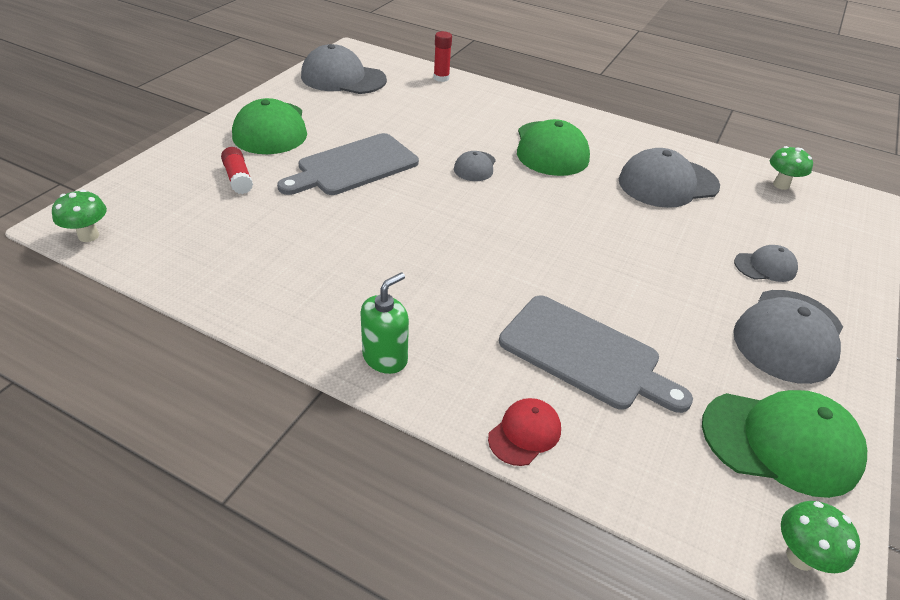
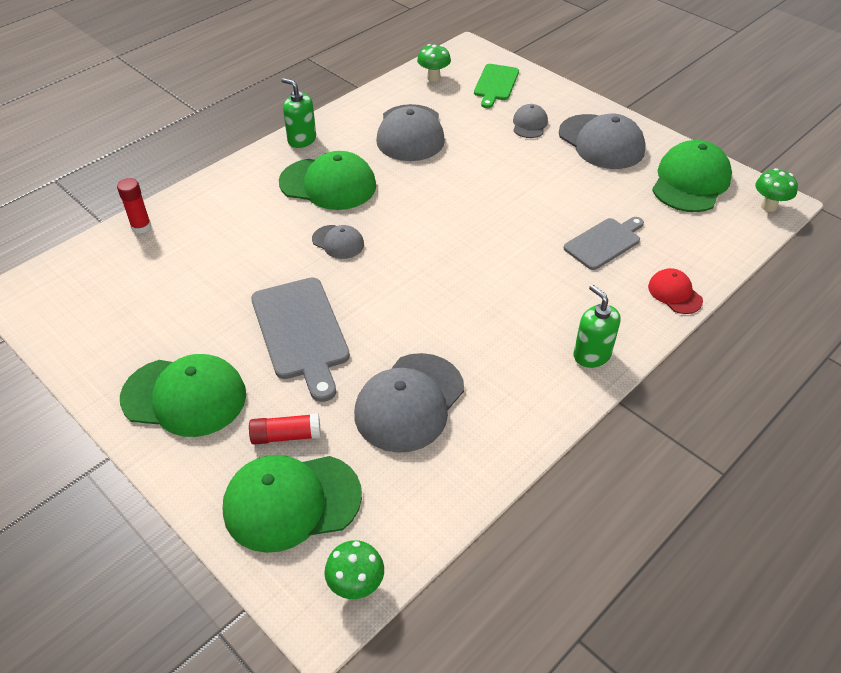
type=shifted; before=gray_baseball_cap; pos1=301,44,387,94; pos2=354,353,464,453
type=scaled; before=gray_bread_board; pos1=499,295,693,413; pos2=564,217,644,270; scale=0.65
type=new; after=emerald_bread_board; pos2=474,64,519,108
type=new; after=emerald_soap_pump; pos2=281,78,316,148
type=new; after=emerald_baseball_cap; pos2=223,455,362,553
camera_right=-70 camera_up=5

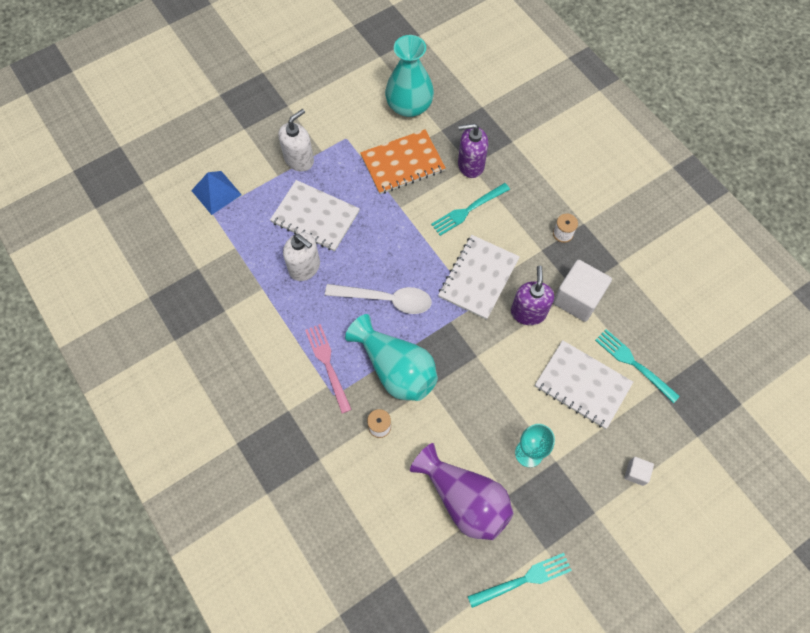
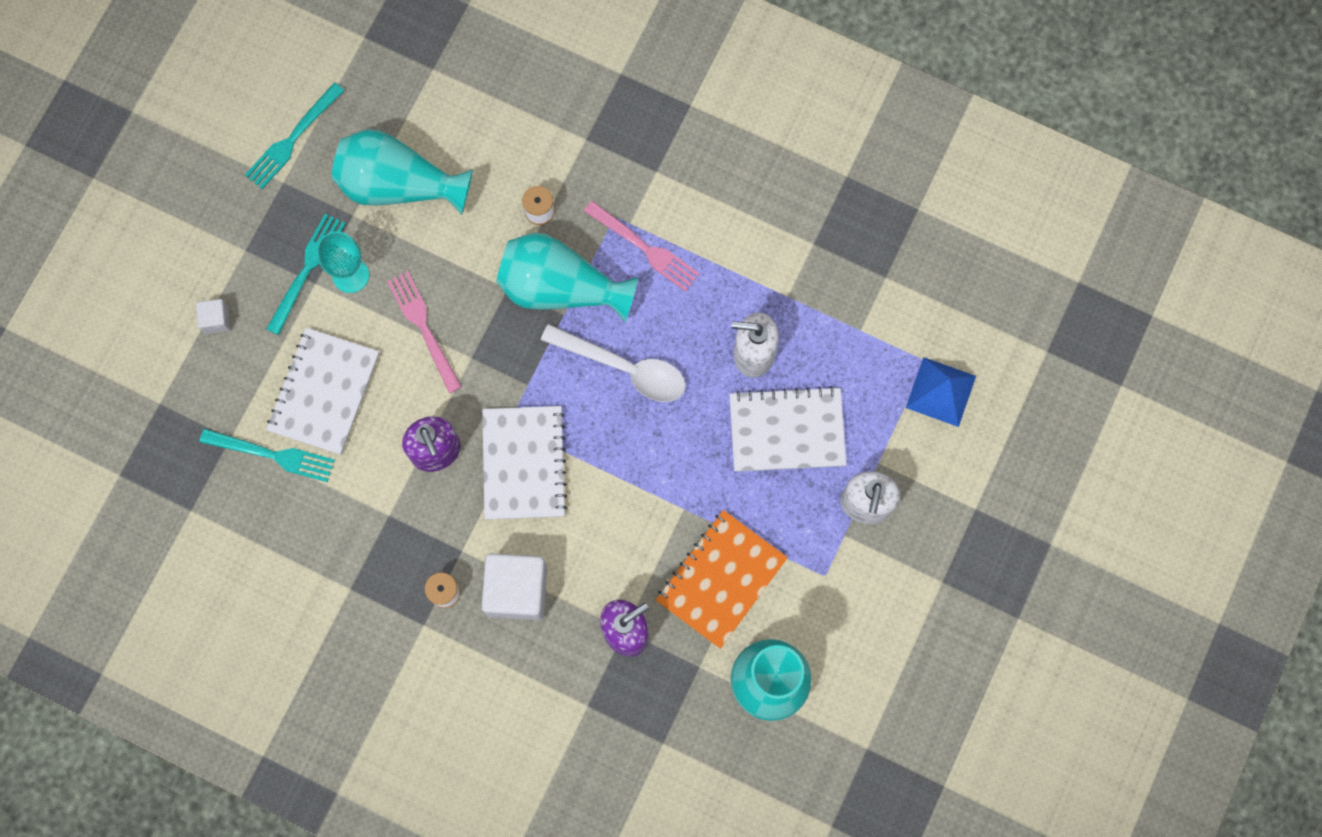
type=shifted; before=teal_table_fork; pos1=431,183,510,236; pos2=266,213,346,335
type=shifted; before=pure_white_block; pos1=553,260,612,322; pos2=481,553,547,620
type=rotated; before=pure_white_teaspoon; pos1=325,284,432,314; pos2=541,324,686,402; turn=-135
type=rotated; before=pure_white_notebook; pos1=535,340,633,429; pos2=266,328,379,455; turn=-75
type=repainted; before=royal_purple_flower_vase; after=teal_flower_vase; pos1=410,443,514,540; pos2=331,129,473,215
type=new; after=rose-pink_table_fork; pos2=387,271,462,393
camera_right=150 camera_up=10

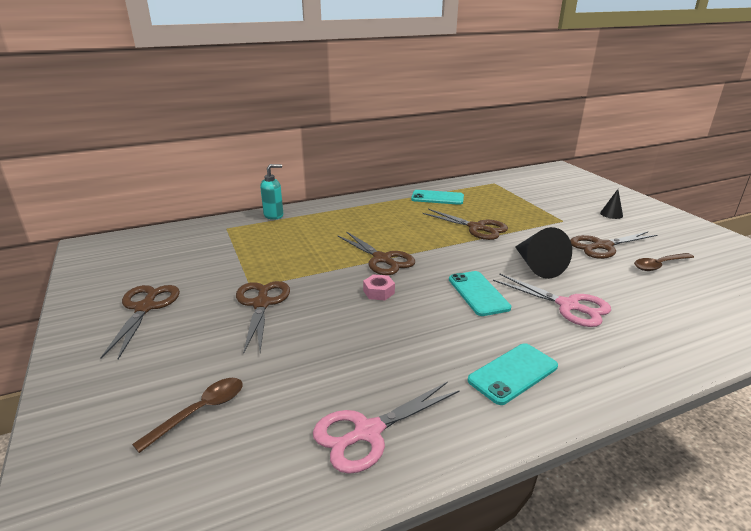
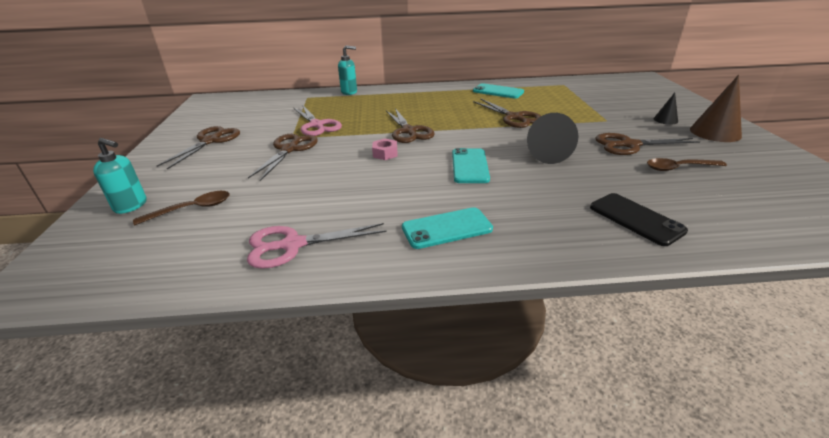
type=shifted; before=rose-pink_pair_of_scissors; pos1=493,273,611,327; pos2=294,105,342,136
type=new; after=russet_cone; pos2=690,75,742,142
type=new; after=teal_soap_pump; pos2=93,138,147,214
type=new; after=jet-black_phone; pos2=590,193,688,246
camera_right=20 camera_up=5

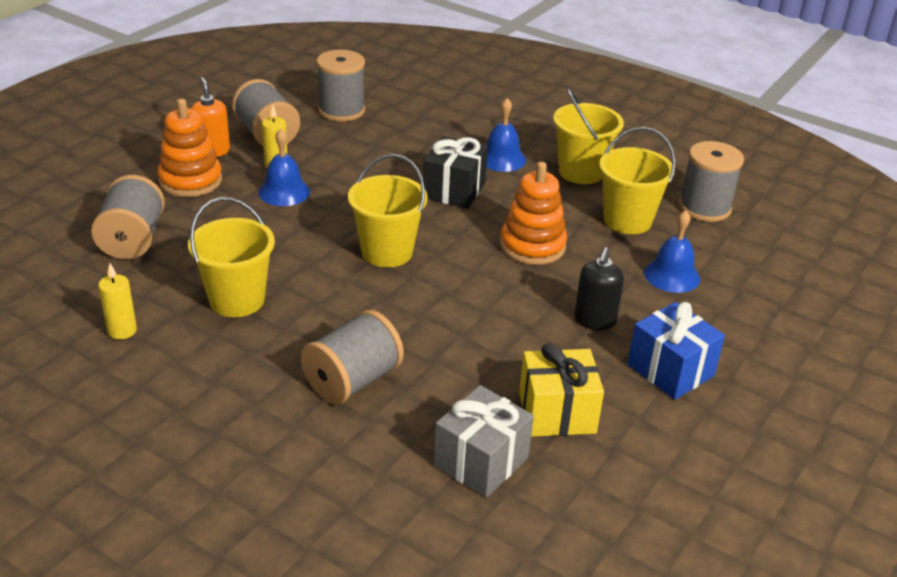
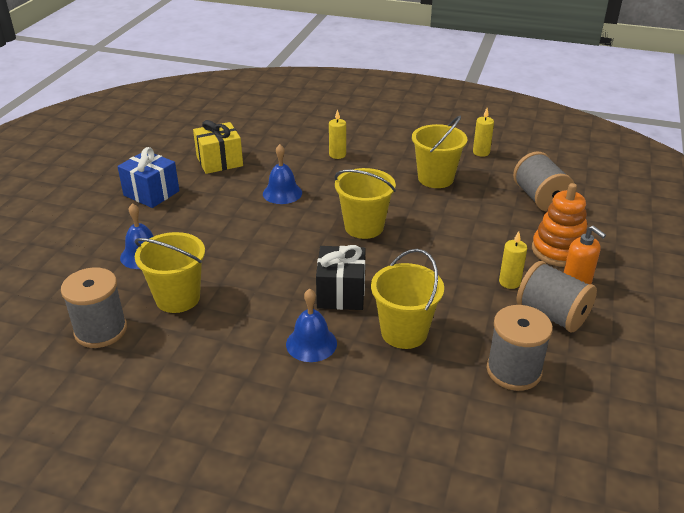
type=shifted; before=golden_sand_bucket; pos1=553,88,624,184; pos2=371,249,444,349
type=shifted; before=blue_school_bell; pos1=258,128,310,206; pos2=263,144,302,204
type=gone; before=orange-coloured_stacking_rings; pos1=500,162,567,265
type=gone; before=jet-black_soap_pump; pos1=574,247,624,330
type=swapped; before=gray_reel_of_thread; after=golden_candle; pos1=301,310,404,405; pos2=329,109,346,159
type=gone; before=gray_gift; pos1=434,385,534,498
camera_right=165 camera_up=0

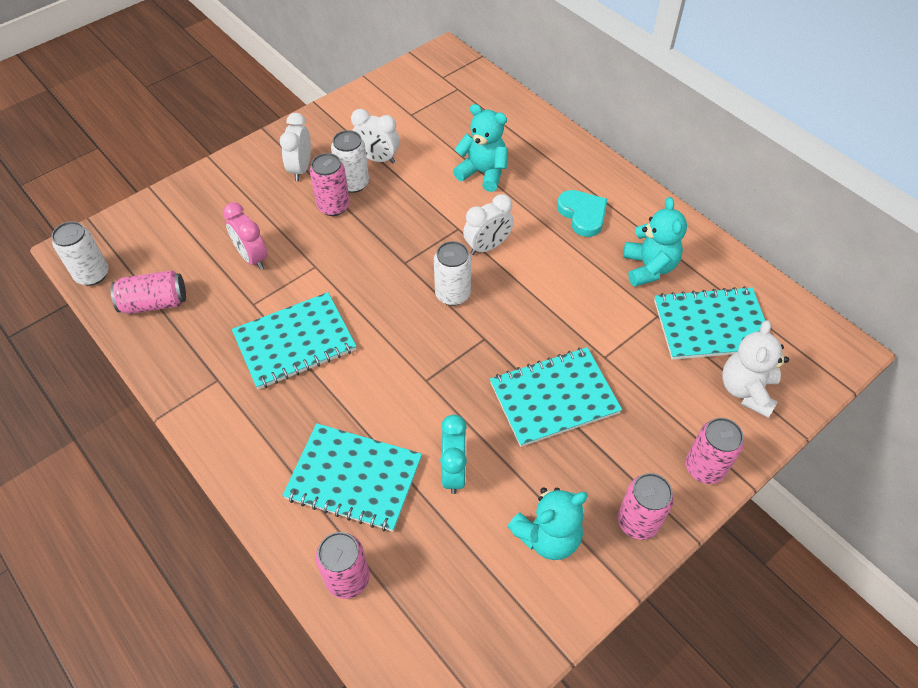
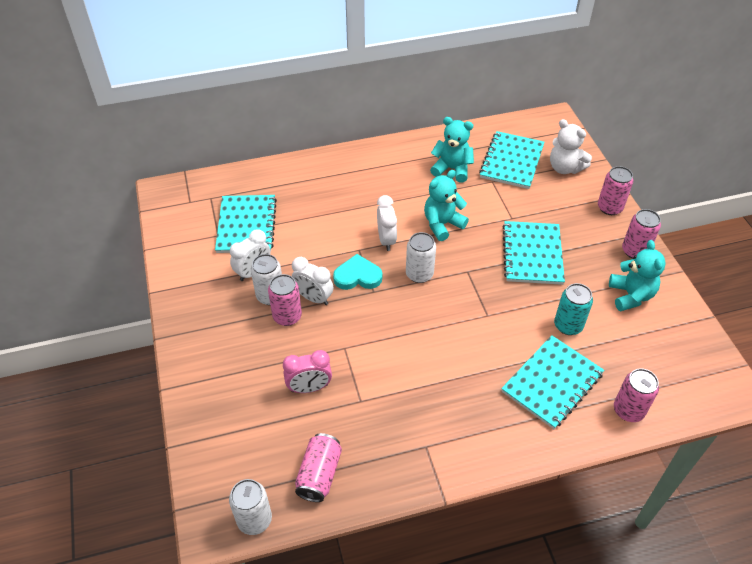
type=shifted; before=teal_teddy_bear; pos1=453,104,508,192; pos2=424,170,469,241
type=shifted; before=pure_white_alarm_clock; pos1=280,113,311,181; pos2=292,257,333,305
type=shifted; before=teal_love_heart; pos1=557,190,607,237; pos2=333,254,383,290
type=shifted; before=teal_notebook; pos1=232,292,357,390; pos2=215,195,277,253
type=swapped; before=teal_alarm_clock; after=teal_tin; pos1=440,415,467,494; pos2=554,283,593,335
camera_right=-65 camera_up=-5

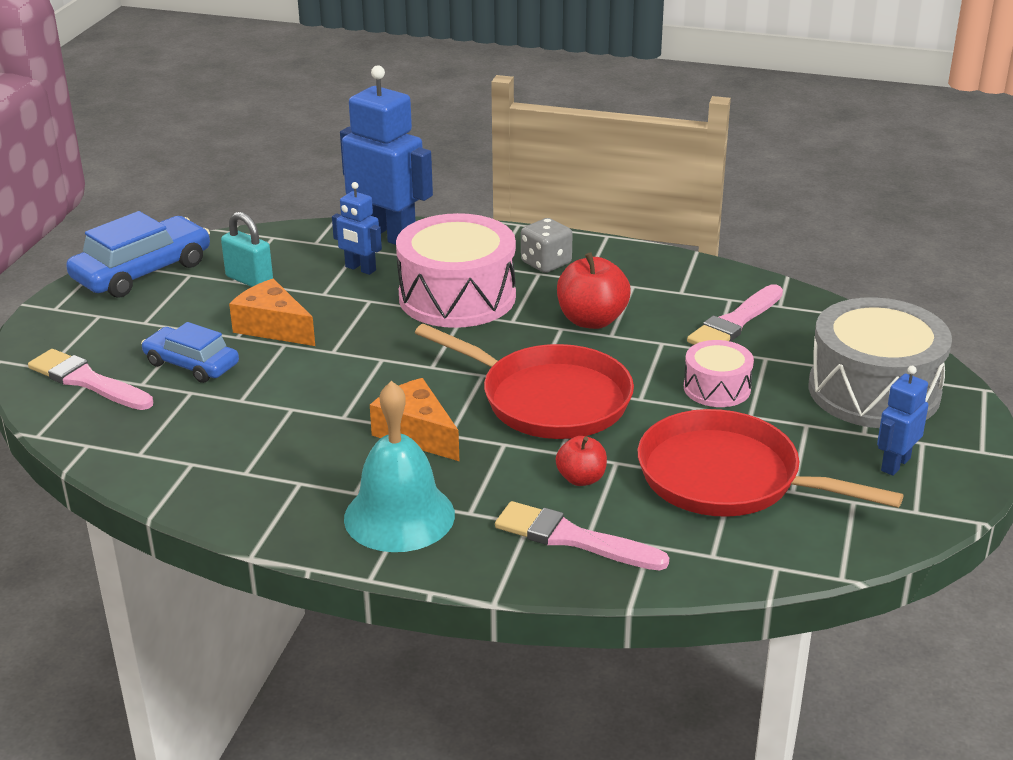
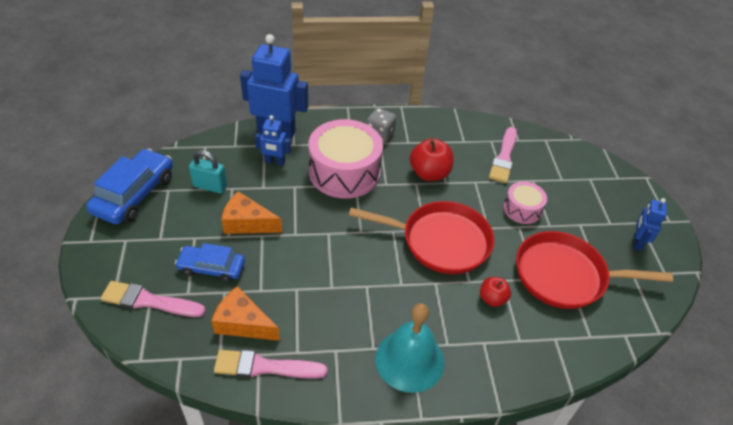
type=gone; before=gray_drum; pos1=809,297,952,428
type=shifted; before=orange-coloured_piece_of_cheese; pos1=370,378,459,461; pos2=211,286,280,341
type=shifted; before=rose-pink_paint_brush; pos1=495,501,669,571; pos2=214,350,328,379
camera_right=-25 camera_up=15

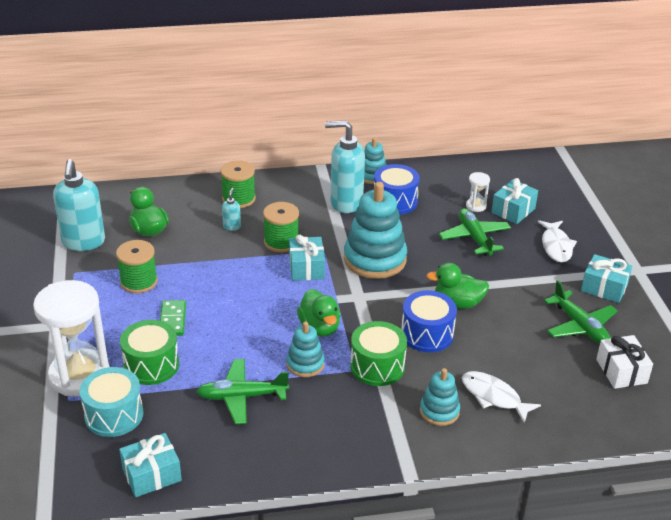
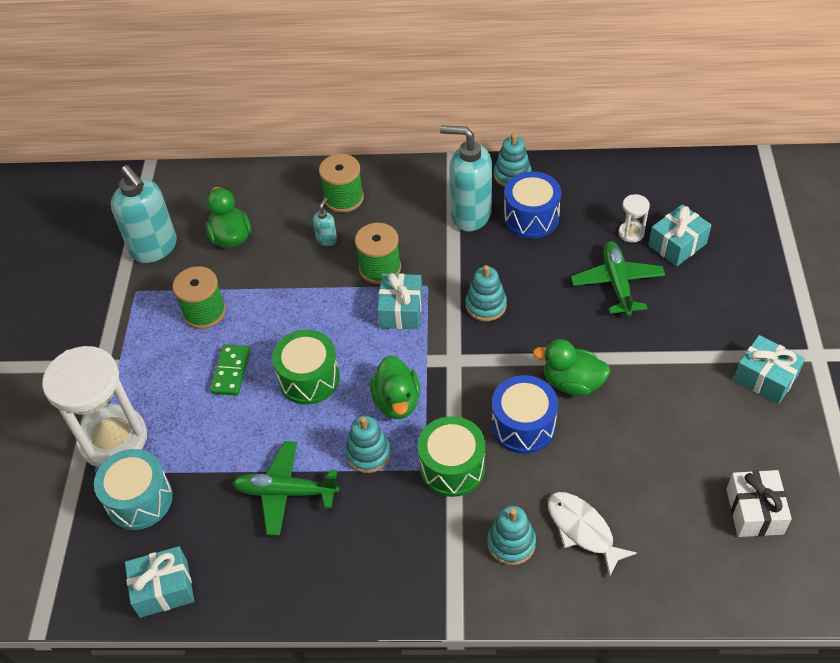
type=rotated; before=teal_soap_pump; pos1=53,159,105,251; pos2=111,165,177,263; turn=-45
type=scaled; before=teal_stacking_rings; pos1=344,182,407,279; pos2=465,265,507,321; scale=0.53
type=gone; before=pure_white_fish_figure; pos1=538,220,577,263
type=gone; before=emerald_aeroplane; pos1=544,280,618,344
type=shifted; before=emerald_drum; pos1=120,320,179,385; pos2=272,330,340,405
camera_right=15 camera_up=15

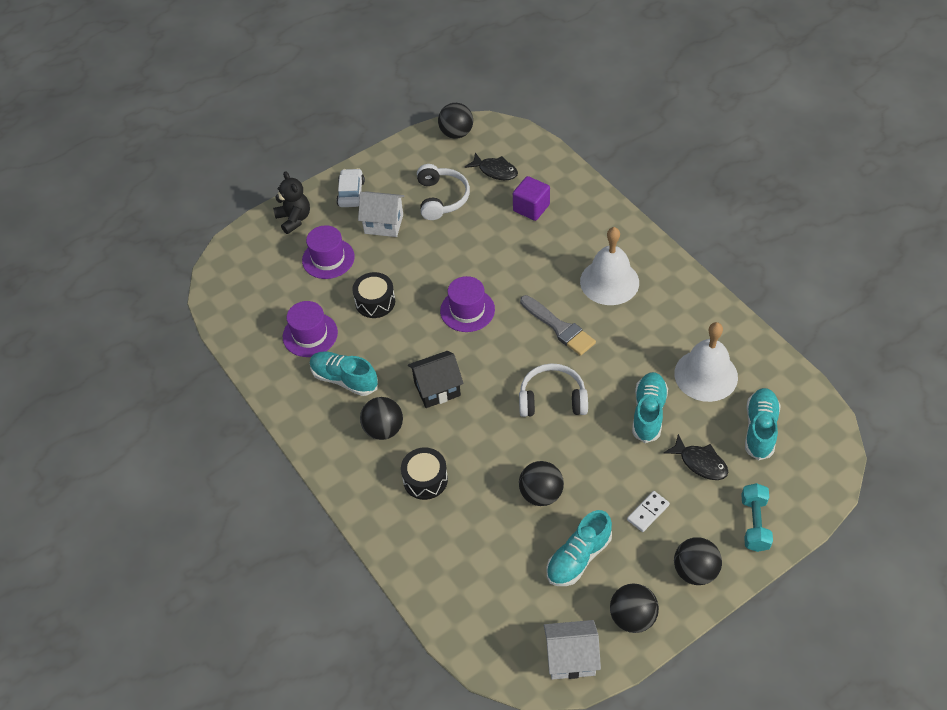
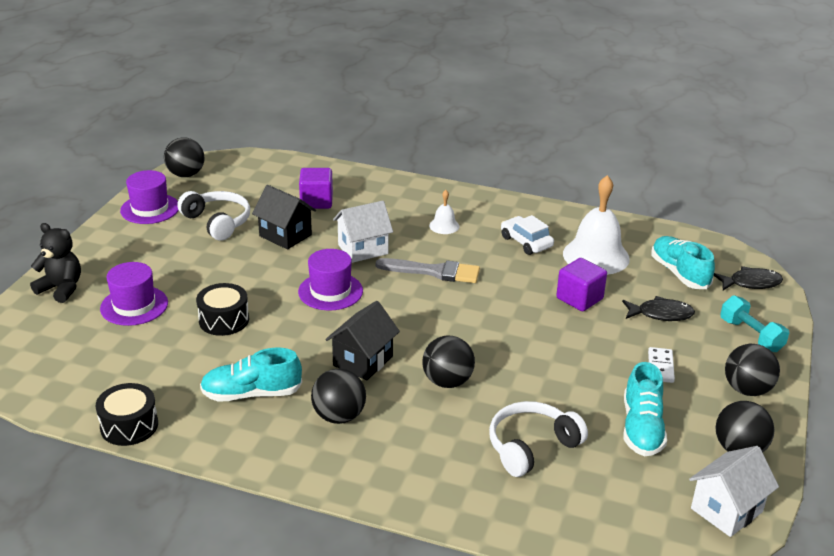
type=shifted; before=jet-black_fish_figure; pos1=465,153,518,180; pos2=714,266,783,290
type=shifted; before=pure_white_car; pos1=336,168,365,207; pos2=501,215,554,255
type=shifted; before=pure_white_house; pos1=358,192,404,237; pos2=333,201,393,263
type=scaled; before=pure_white_school_bell; pos1=580,227,639,305; pos2=429,190,459,234; scale=0.47
type=shifted; before=royal_purple_top_hat; pos1=283,301,338,357; pos2=120,170,179,224
type=shifted; before=pure_white_over-ear_headphones; pos1=519,363,588,417; pos2=489,401,588,477
type=swapped; before=teal_sneaker; after=royal_purple_block; pos1=632,372,668,443; pos2=556,258,607,311
type=shifted; before=jet-black_drum; pos1=401,448,448,500; pos2=96,383,158,446
type=shifted; before=jet-black_ball; pos1=519,461,564,506; pos2=422,336,475,388
type=new; after=jet-black_house; pos2=252,185,316,250
camera_right=-40 camera_up=-20

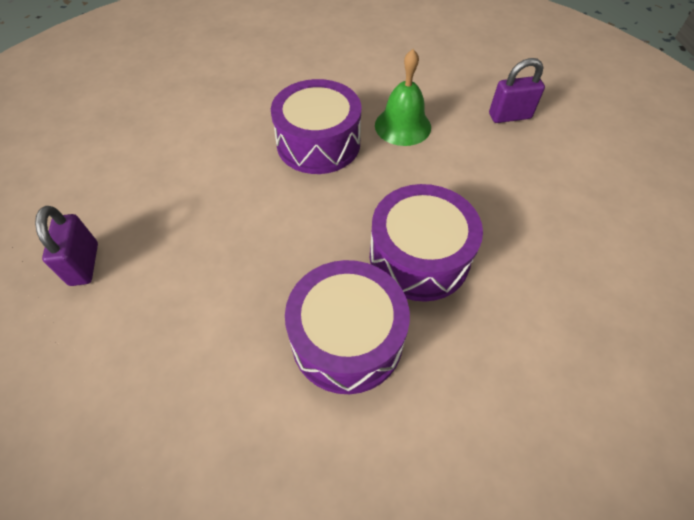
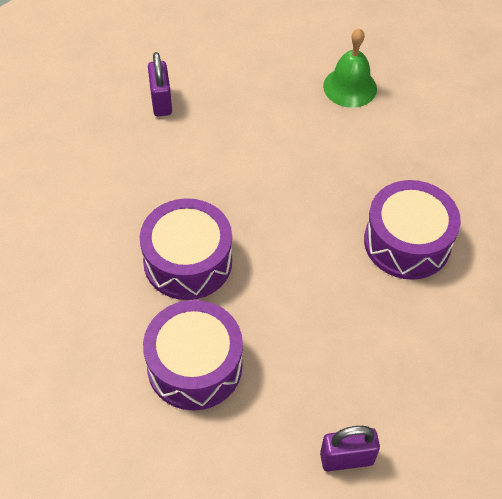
type=shifted; before=emerald_school_bell; pos1=375,49,431,146; pos2=323,28,377,108
type=shifted; before=royal_purple_drum; pos1=370,184,483,302; pos2=143,300,243,410
camera_right=-90 camera_up=0

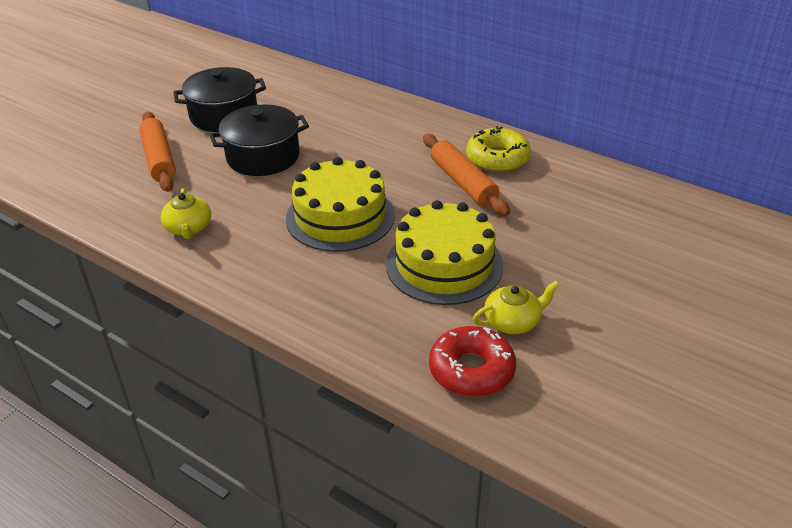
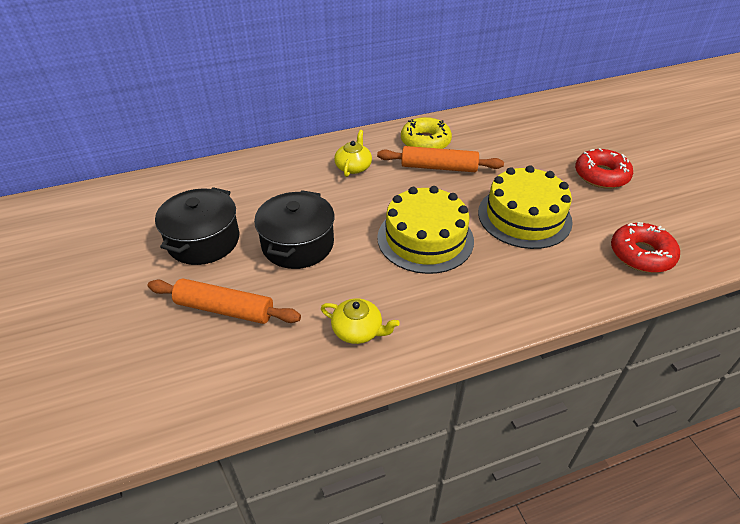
type=shifted; before=golden_china_teapot; pos1=473,281,560,334; pos2=334,130,372,177
type=new; after=red_donut; pos2=575,148,633,189
camera_right=-55 camera_up=5

